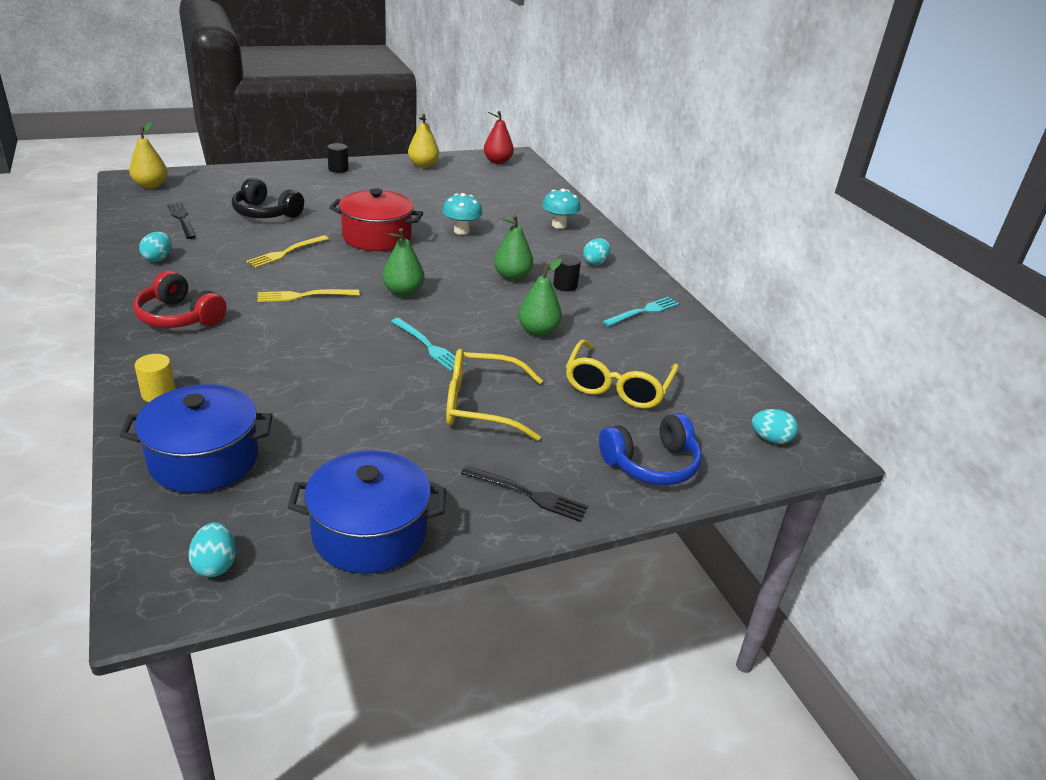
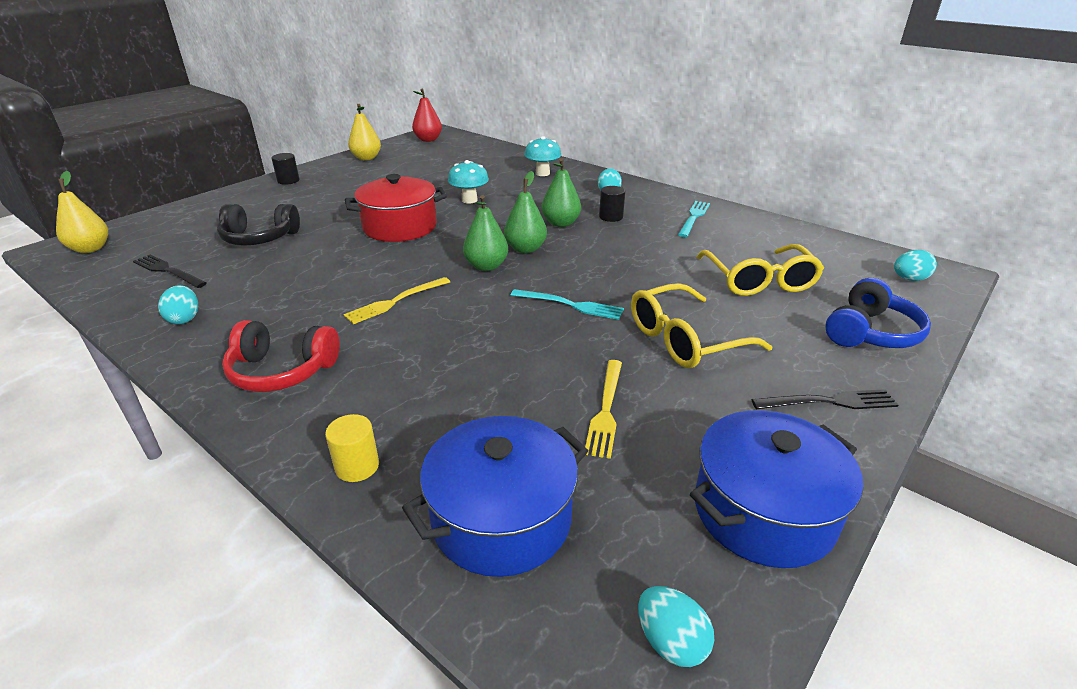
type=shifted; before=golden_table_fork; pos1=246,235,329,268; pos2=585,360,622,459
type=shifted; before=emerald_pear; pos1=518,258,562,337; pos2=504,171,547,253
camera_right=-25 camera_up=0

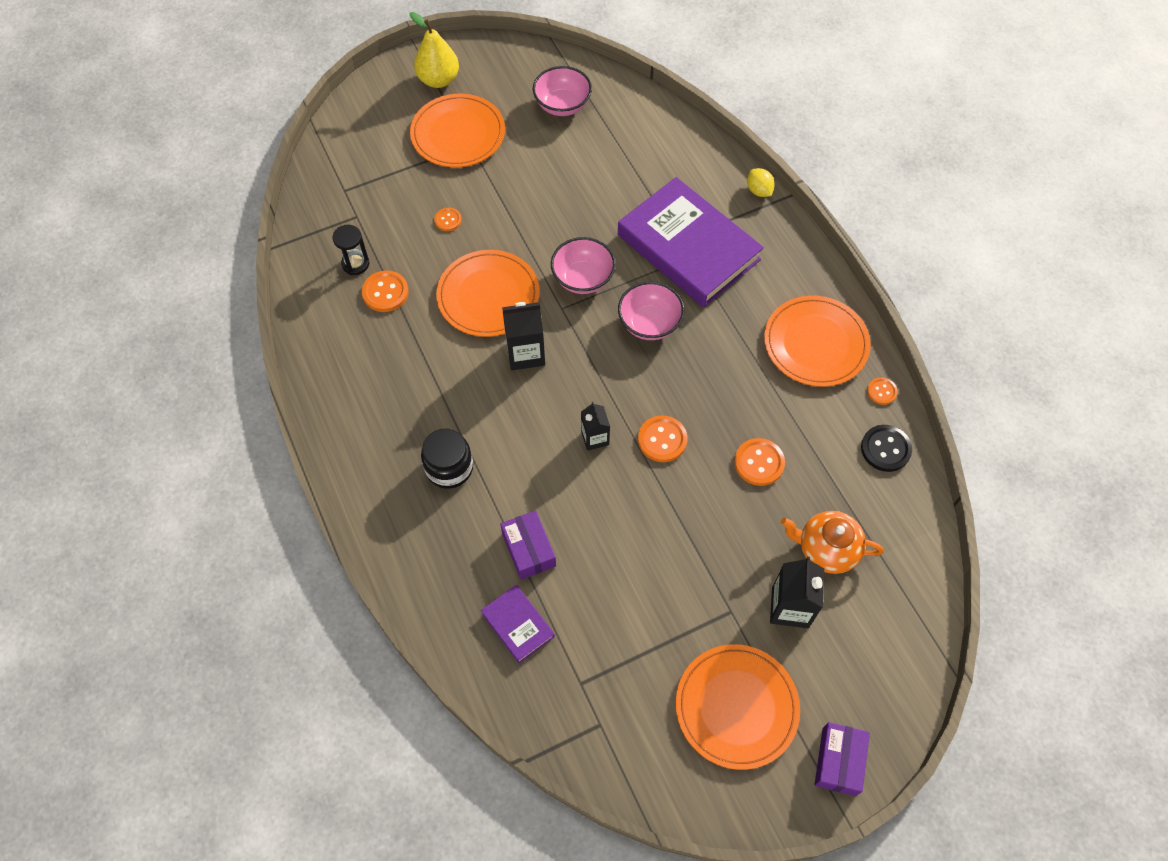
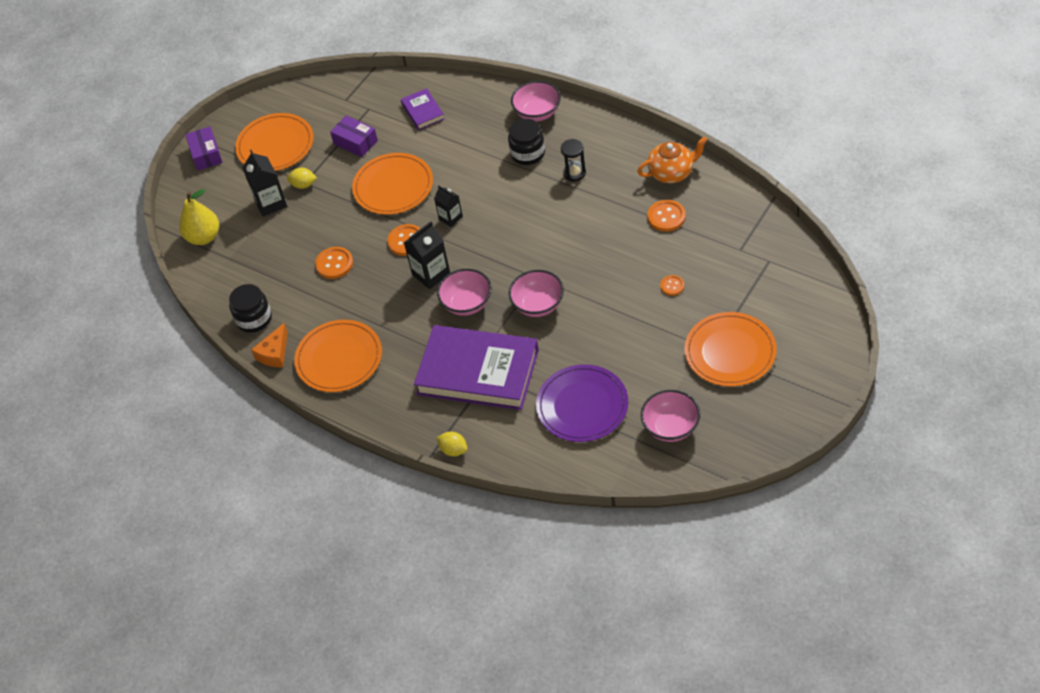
type=shifted; before=golden_pear; pos1=410,12,459,88; pos2=179,189,219,245
type=shifted; before=jet-black_sandglass; pos1=333,225,369,275; pos2=561,139,586,181
type=shifted; before=orange-coloured_flat_dish; pos1=436,250,540,337; pos2=352,153,433,215
type=shifted; before=jet-black_juice_carton; pos1=502,302,545,370; pos2=404,221,450,289
type=swapped; before=orange-coloured_button; after=orange-coloured_piece_of_cheese; pos1=867,377,898,405; pos2=251,323,288,367
type=swapped; before=jet-black_button; after=jet-black_jam_jar; pos1=861,425,912,472; pos2=229,284,272,333
type=shifted; before=royal_purple_package; pos1=500,510,556,580; pos2=330,115,378,157
type=shifted; before=orange-coloured_china_teapot; pos1=781,511,884,574; pos2=637,137,708,183
type=rotated; before=royal_purple_hardback; pos1=481,585,555,663; pos2=401,88,444,130; turn=45
type=new; after=rose-pink_bowl; pos2=511,81,561,121
type=new; after=golden_toy_lemon; pos2=287,167,317,189
type=new; after=royal_purple_flat_dish; pos2=536,364,628,442
camera_right=155 camera_up=-10

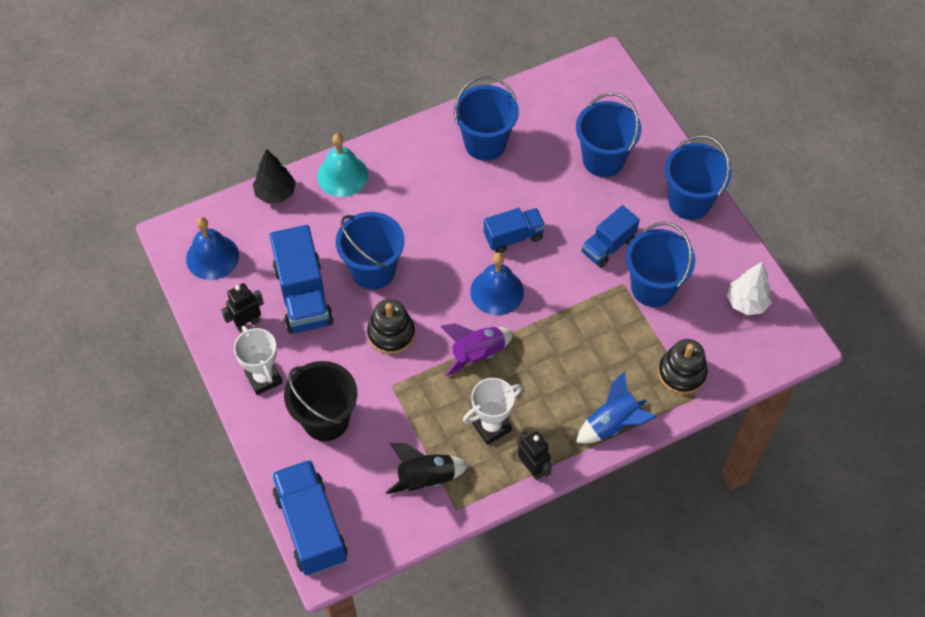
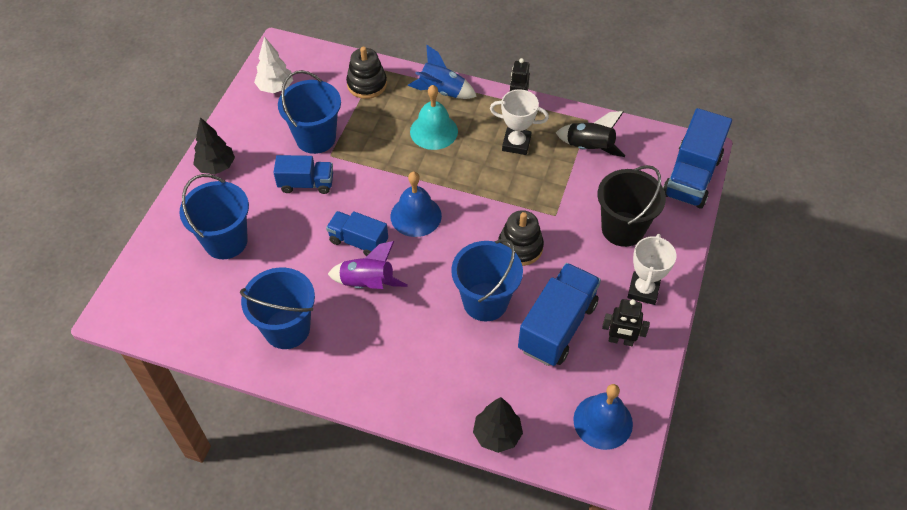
type=shifted; before=teal_school_bell; pos1=317,133,368,197; pos2=410,85,458,150
type=swapped; before=blue_sand_bucket; after=jet-black_tree; pos1=664,135,732,220; pos2=193,117,235,174
type=shifted; before=royal_purple_spaceship; pos1=440,323,514,376; pos2=328,241,408,289
camera_right=-135 camera_up=-5

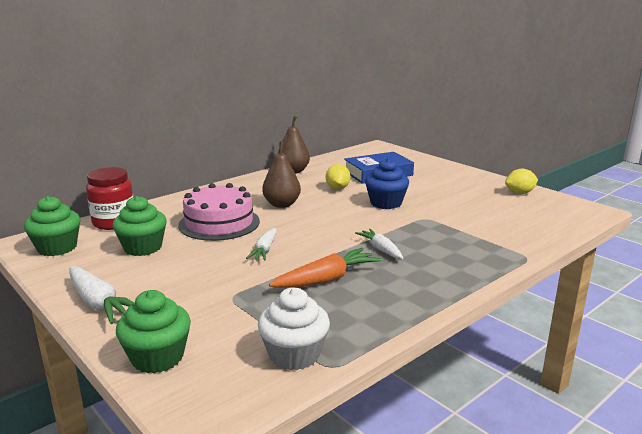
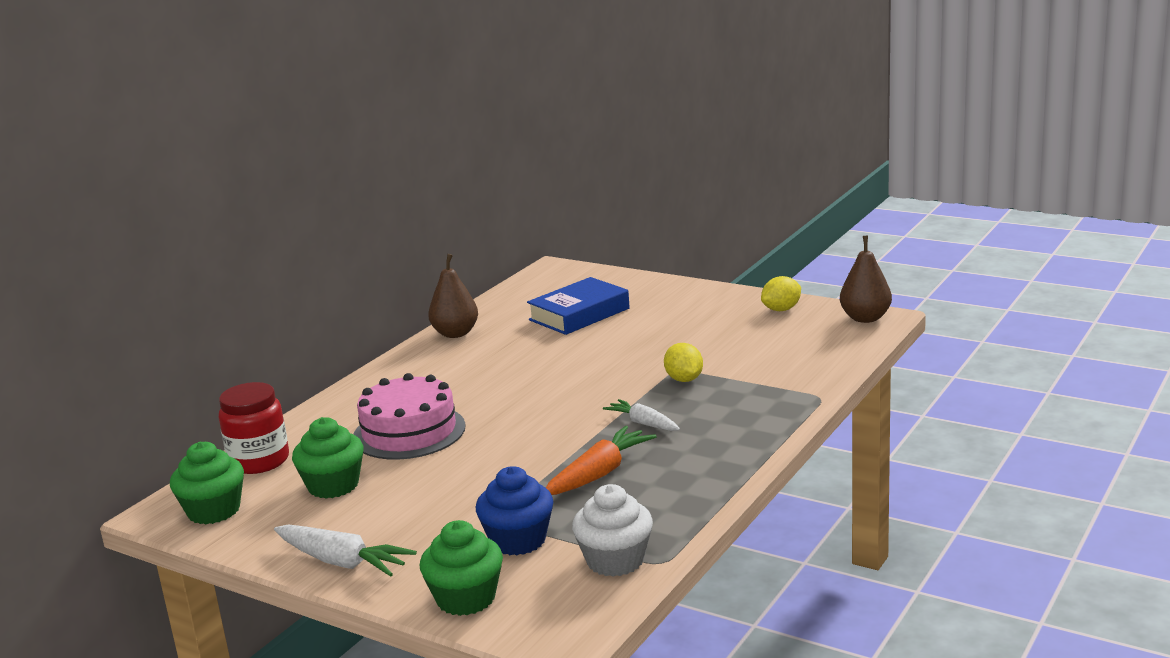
type=shifted; before=russet_pear; pos1=262,142,301,208; pos2=840,236,892,323
type=shifted; before=blue_cupcake; pos1=365,158,409,209; pos2=476,466,553,555
type=shifted; before=golden_toy_lemon; pos1=326,164,350,190; pos2=664,343,703,382
type=gone; before=pure_white_toy_carrot; pos1=246,228,277,261
camera_right=-15 camera_up=0

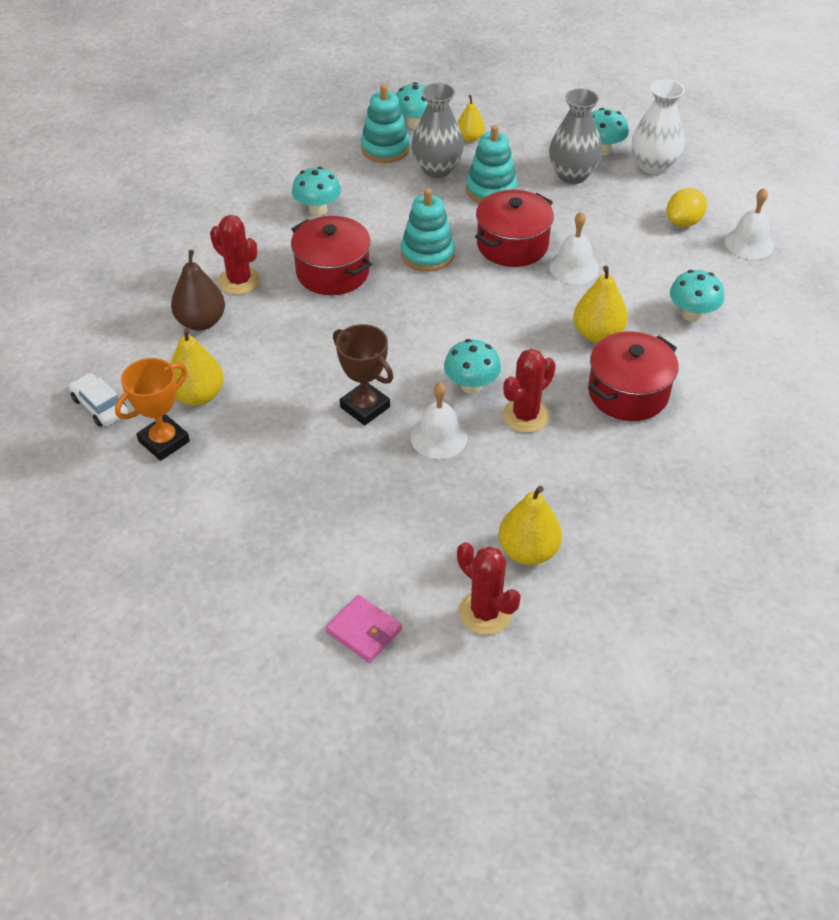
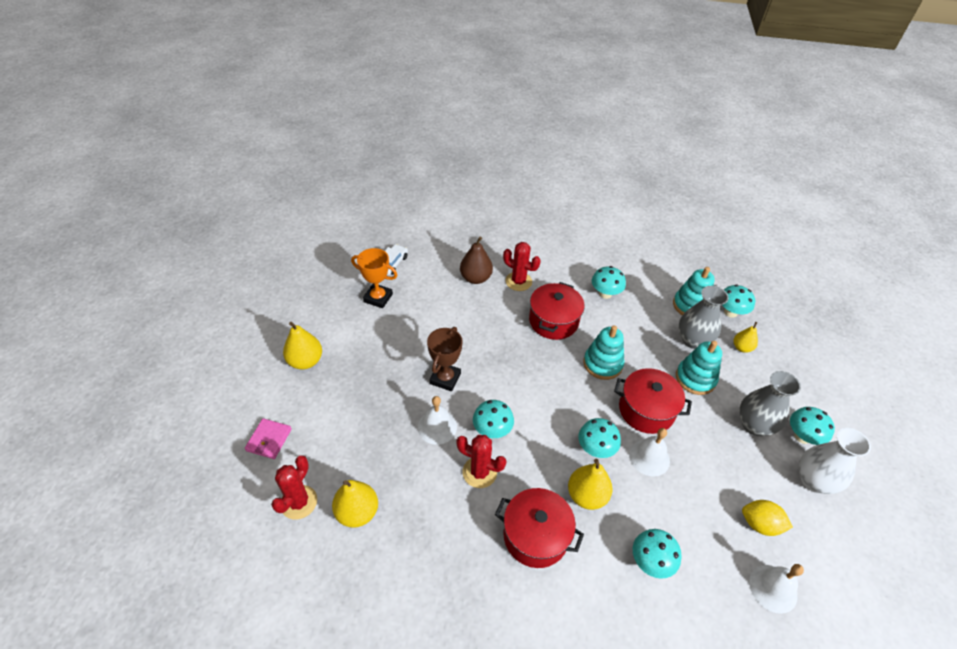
type=rotated; before=red_cactus; pos1=210,215,260,295; pos2=503,242,541,291; turn=-75
type=shifted; before=golden_pear; pos1=170,328,224,406; pos2=283,322,322,369
type=new; after=teal_fungus; pos2=578,418,621,458
camera_right=65 camera_up=0

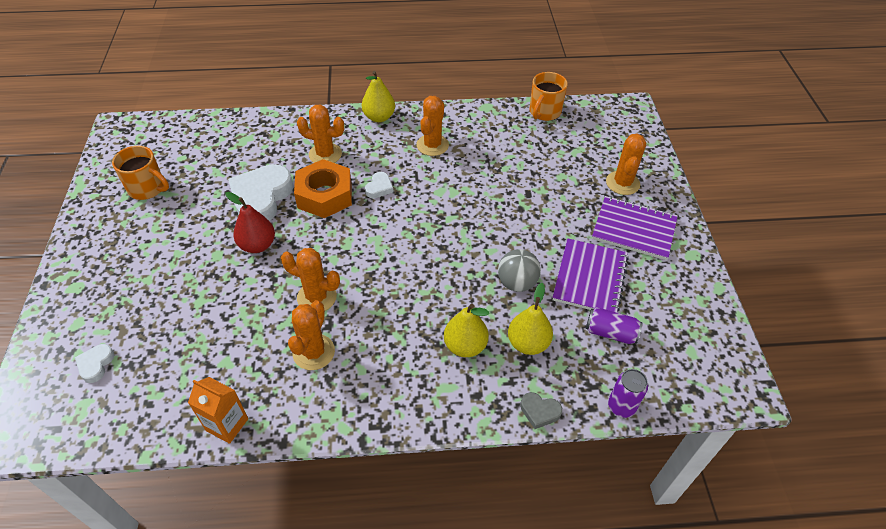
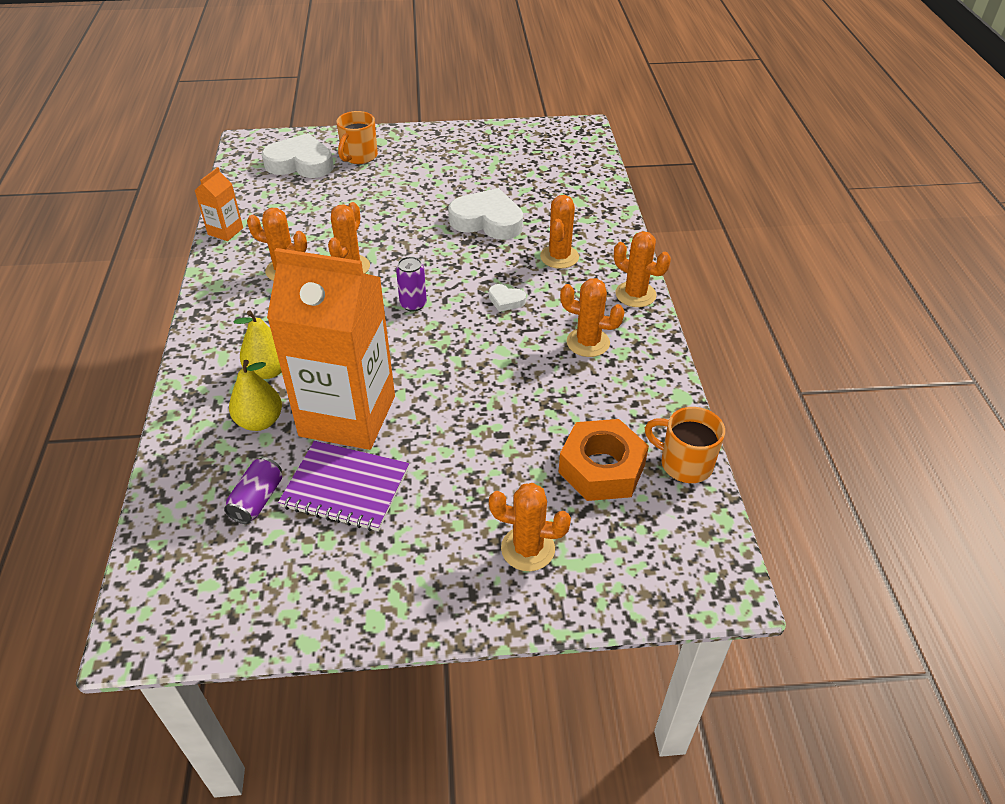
type=swapped; before=golden_pear; after=orange-coloured_cactus; pos1=362,71,395,122; pos2=614,231,671,307
type=shifted; before=orange-coloured_mug; pos1=112,146,169,200; pos2=337,111,378,164
type=shifted; before=orange-coloured_hexagon_nut; pos1=294,159,352,218; pos2=558,419,649,501
type=gone; before=red_pear; pos1=225,192,275,253
type=gone; before=royal_purple_notebook; pos1=592,196,678,260
type=swapped; before=gray_ball; after=orange-coloured_juice_carton; pos1=498,249,541,292; pos2=267,248,395,450
type=scaled; before=pure_white_love_heart; pos1=75,344,114,383; pos2=262,133,334,178; scale=2.18
type=shifted; before=royal_purple_tin; pos1=608,369,648,418; pos2=396,257,427,311
type=gone; before=gray_love_heart; pos1=520,392,562,429
camera_right=90 camera_up=-5

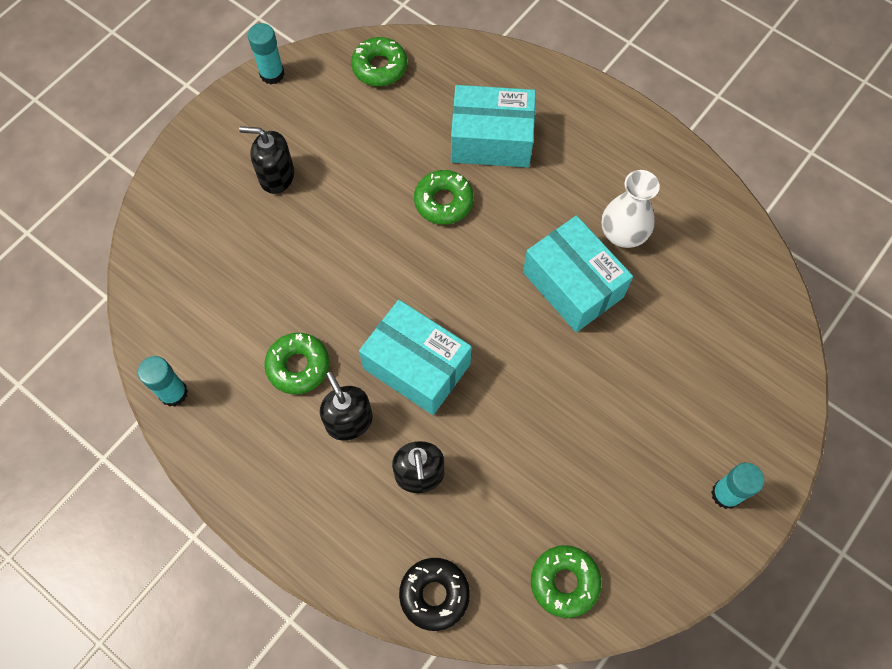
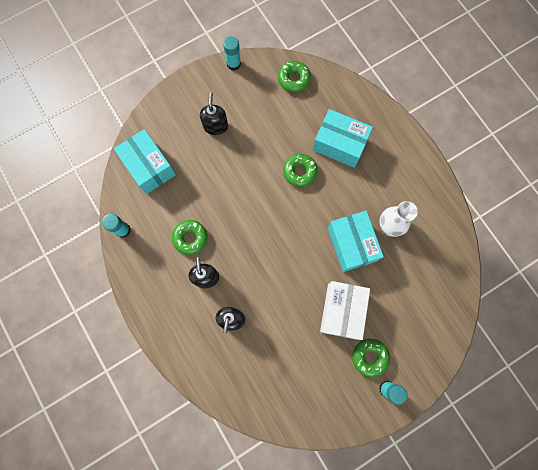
type=rotated; before=jet-black_soap_pump; pos1=239,126,294,194; pos2=200,93,228,135; turn=60
type=shifted; before=teal_package; pos1=359,300,472,415; pos2=114,129,176,194
type=shifted; before=emerald_donut; pos1=531,545,602,618; pos2=352,339,390,377
type=gone; before=jet-black_donut; pos1=399,558,470,631
type=new; after=pure_white_package; pos2=320,281,370,340
camera_right=20 camera_up=10

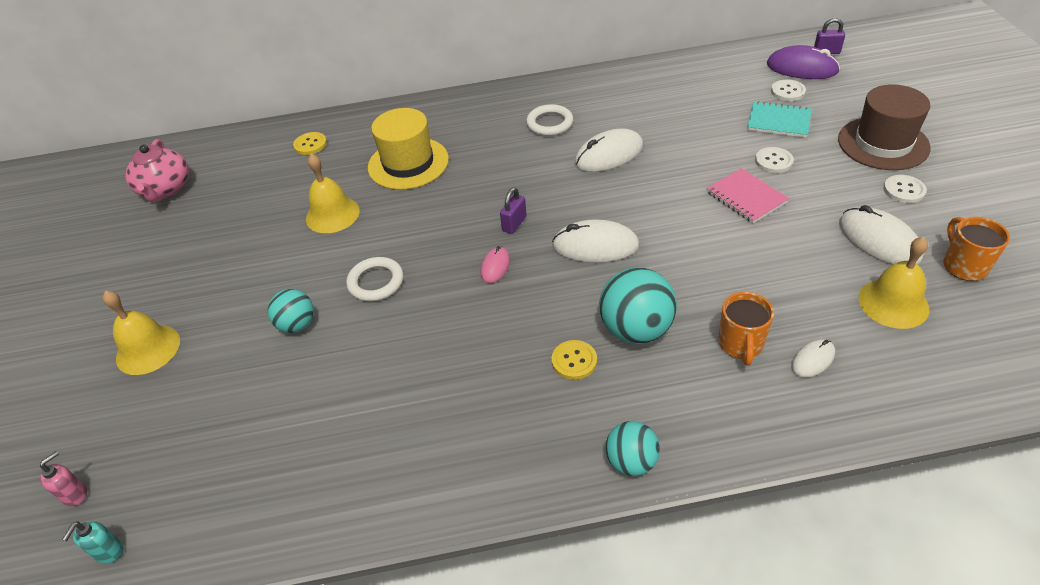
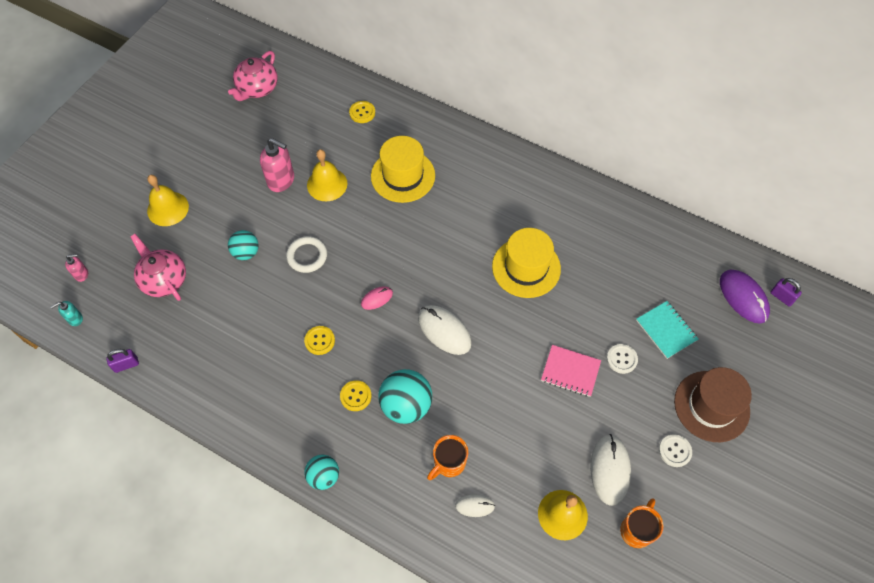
type=gone; before=pure_white_button; pos1=771,79,806,101
type=gone; before=pure_white_hoop; pos1=526,104,573,136
type=swapped; before=pure_white_computer_mouse; after=golden_top_hat; pos1=575,128,643,172; pos2=492,228,561,298
type=rotated; before=rose-pink_notebook; pos1=706,168,789,223; pos2=541,345,601,397; turn=-75
type=shifted; before=royal_purple_small_lock; pos1=500,187,527,234; pos2=106,349,139,373
type=new; after=rose-pink_soap_pump; pos2=260,138,294,192
type=new; after=rose-pink_china_teapot; pos2=130,234,186,301
type=new; after=golden_button; pos2=304,326,335,355
camera_right=35 camera_up=15

